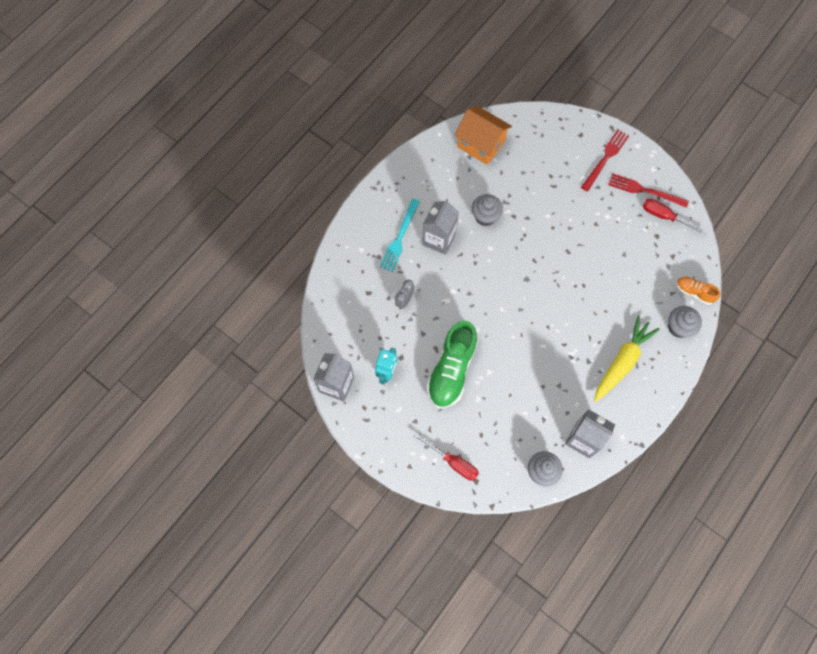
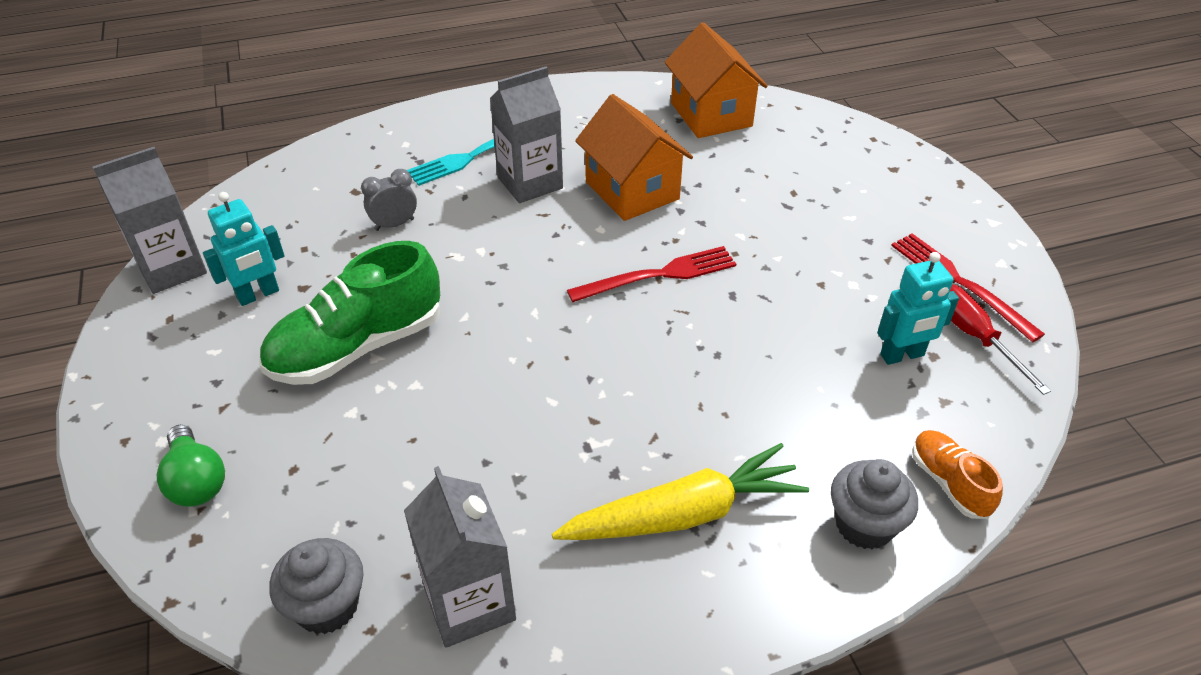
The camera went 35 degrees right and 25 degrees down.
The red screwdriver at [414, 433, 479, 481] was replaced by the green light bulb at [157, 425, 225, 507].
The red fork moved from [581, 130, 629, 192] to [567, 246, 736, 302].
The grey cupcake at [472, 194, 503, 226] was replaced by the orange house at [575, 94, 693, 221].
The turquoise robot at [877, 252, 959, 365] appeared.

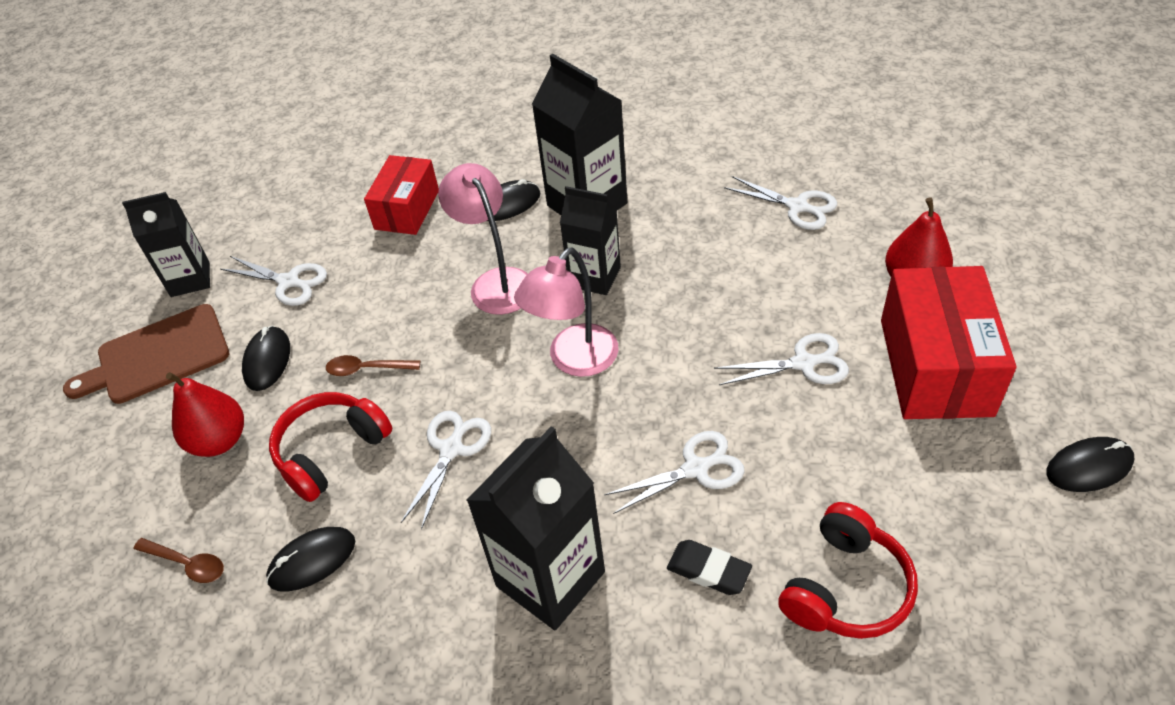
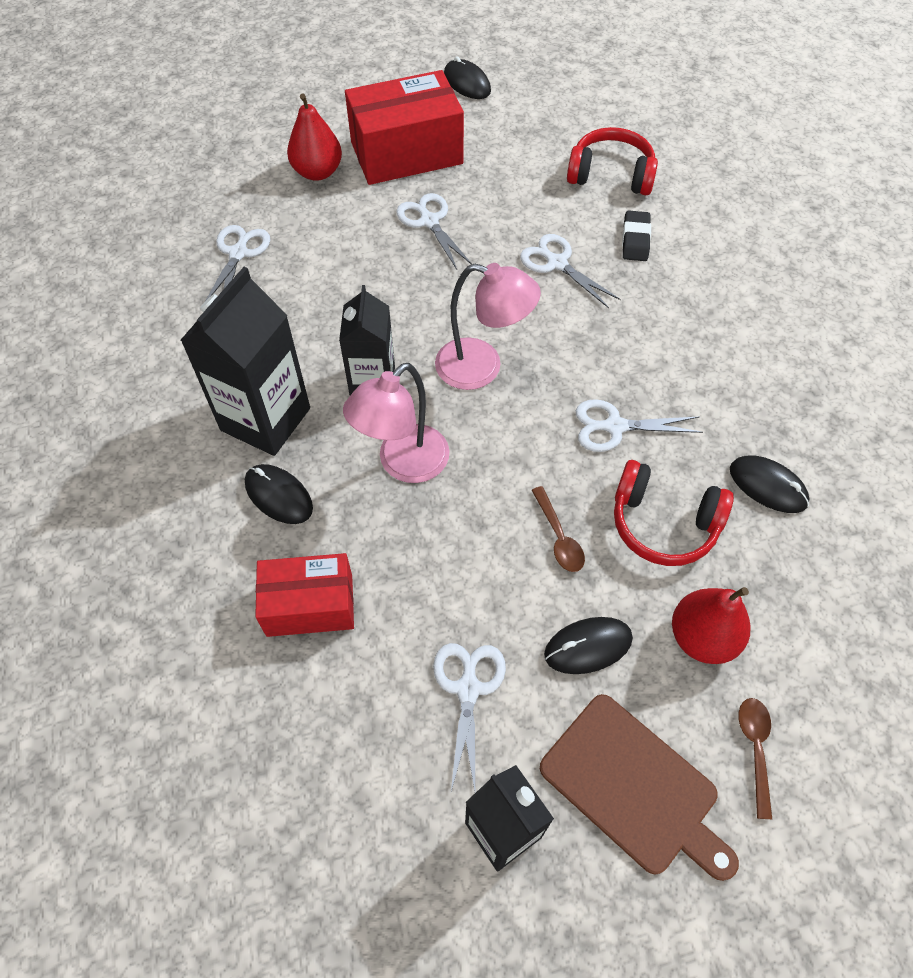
The camera went 115 degrees left and 10 degrees up.
The brown spoon moved from [133, 538, 224, 583] to [739, 698, 772, 819].
The black carton at [466, 426, 605, 630] disappeared.

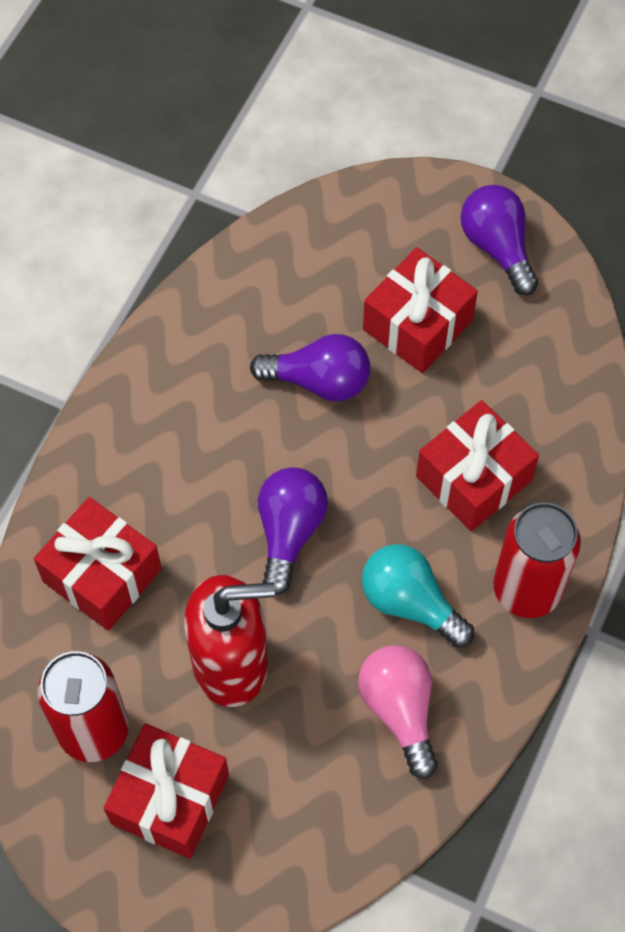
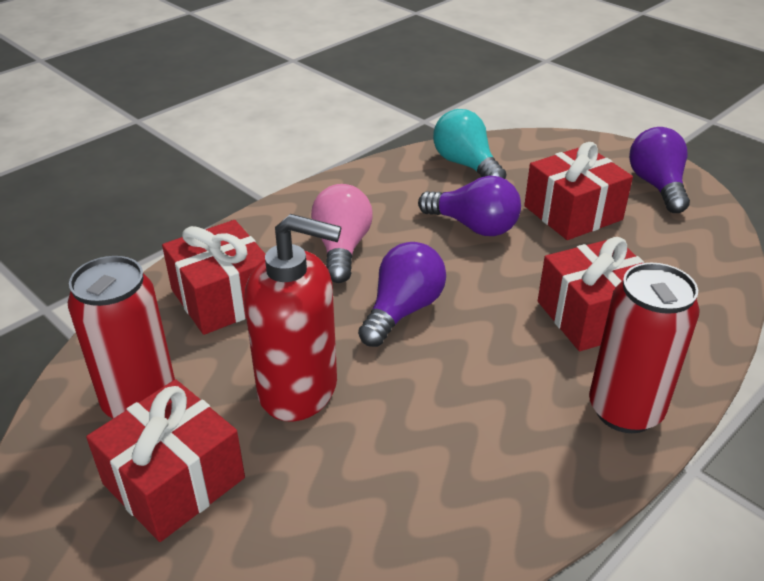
The camera went 20 degrees right and 25 degrees down.
The pink light bulb moved from [358, 645, 438, 779] to [311, 184, 373, 283].
The turquoise light bulb moved from [362, 544, 474, 648] to [433, 109, 507, 179].

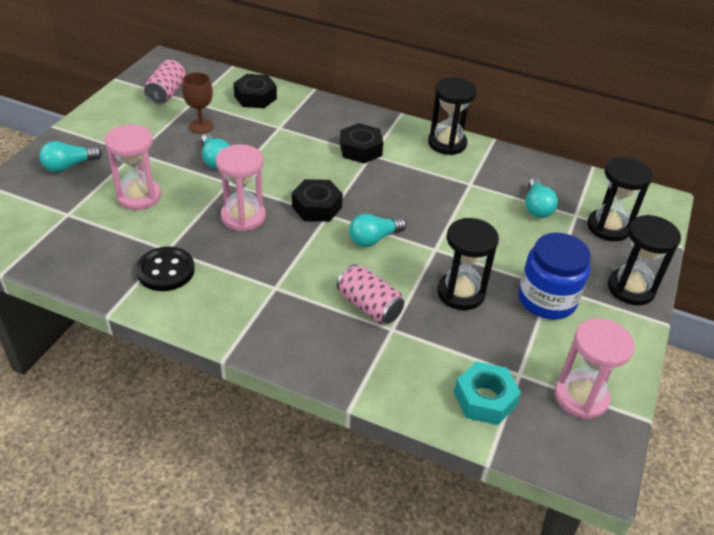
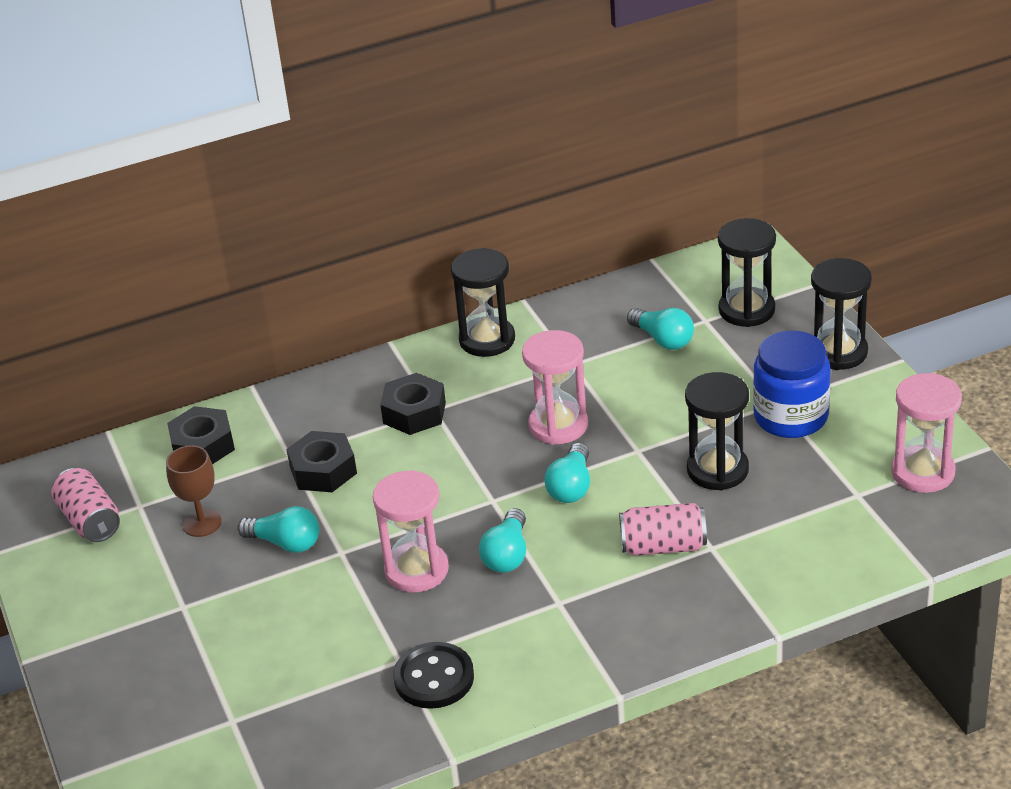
The camera went 40 degrees left and 5 degrees down.
The black nut moved from [292, 179, 343, 222] to [286, 431, 357, 492].
The turquoise light bulb moved from [39, 141, 102, 172] to [479, 508, 526, 573].
The pink hourglass moved from [105, 124, 161, 210] to [522, 330, 588, 445].
The turquoise nut at [454, 361, 521, 425] disappeared.

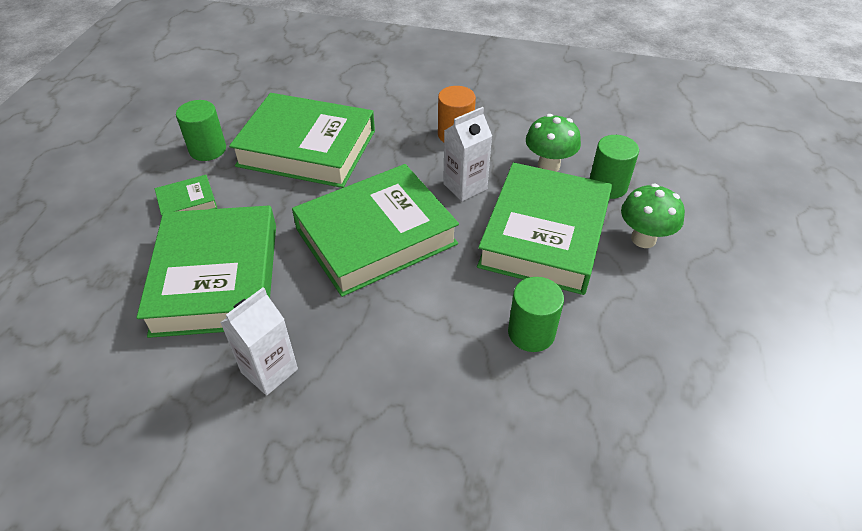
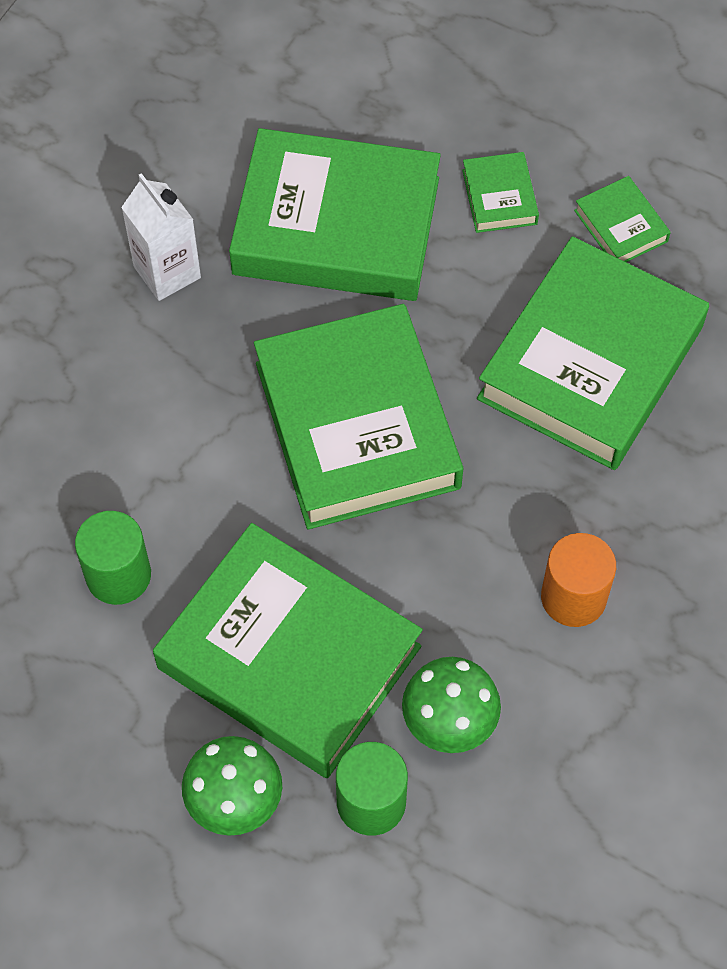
The camera went 105 degrees right and 15 degrees up.
The green cylinder at [176, 100, 226, 161] was replaced by the green book at [574, 176, 671, 262].
The white carton at [443, 107, 492, 201] disappeared.

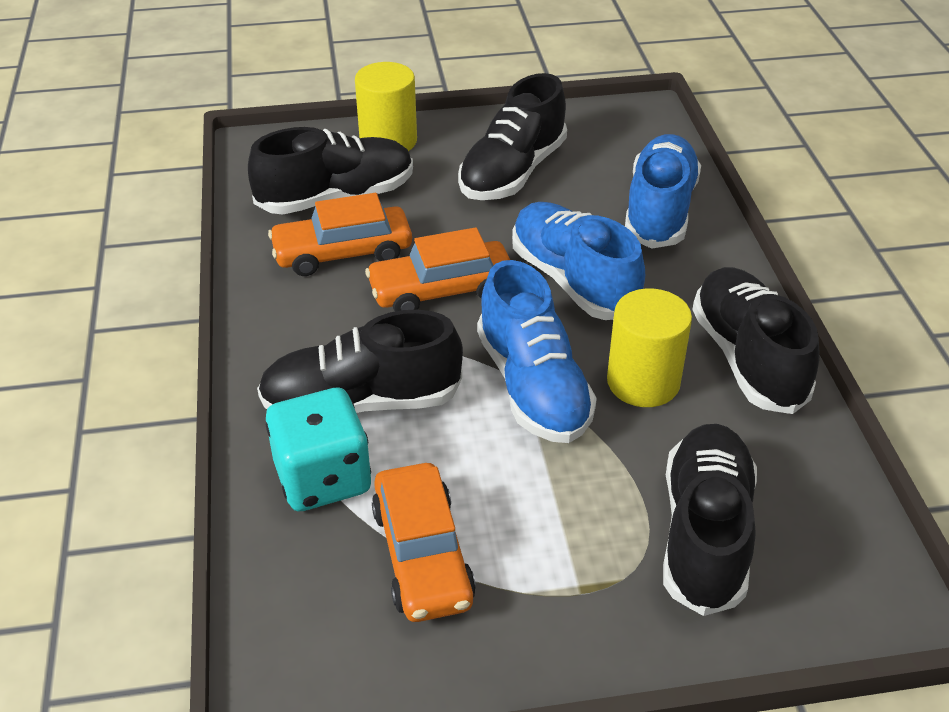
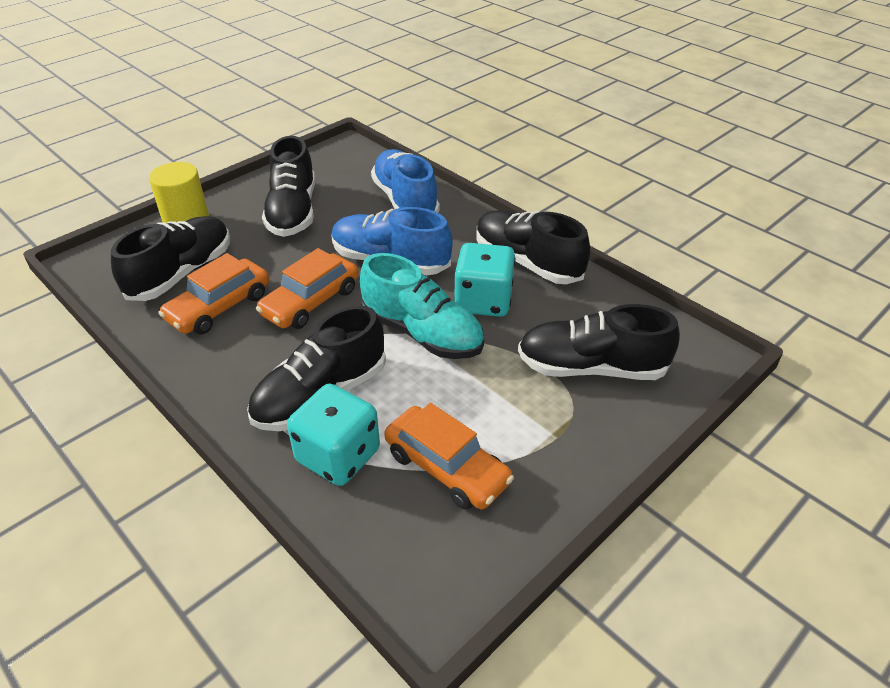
The camera went 35 degrees left and 0 degrees up.
The blue shoe at [477, 260, 597, 443] became the turquoise shoe at [360, 253, 484, 359].
The yellow cylinder at [607, 289, 692, 407] was replaced by the turquoise dice at [454, 243, 516, 317].
The black shoe at [663, 424, 757, 616] turned 60 degrees counterclockwise.

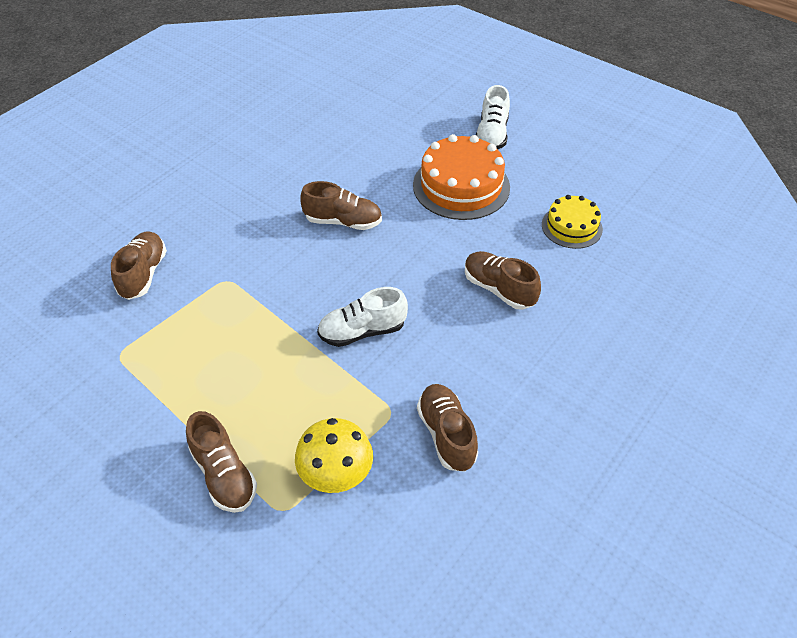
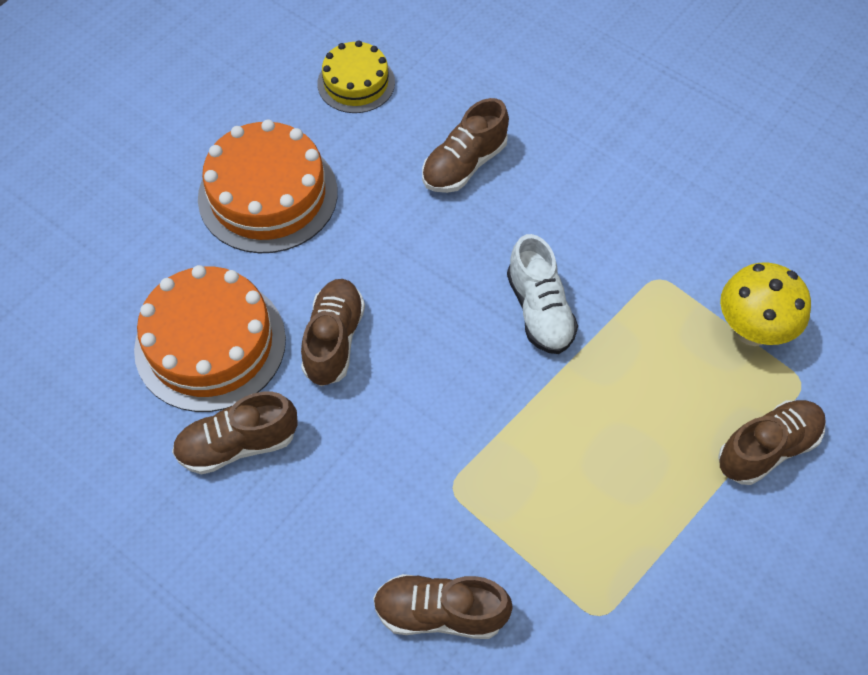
The camera went 90 degrees left and 10 degrees up.
The orange cake at [134, 265, 286, 412] appeared.
The brown shoe moved from [417, 384, 478, 472] to [172, 392, 298, 474].
The white shoe at [476, 85, 510, 149] disappeared.

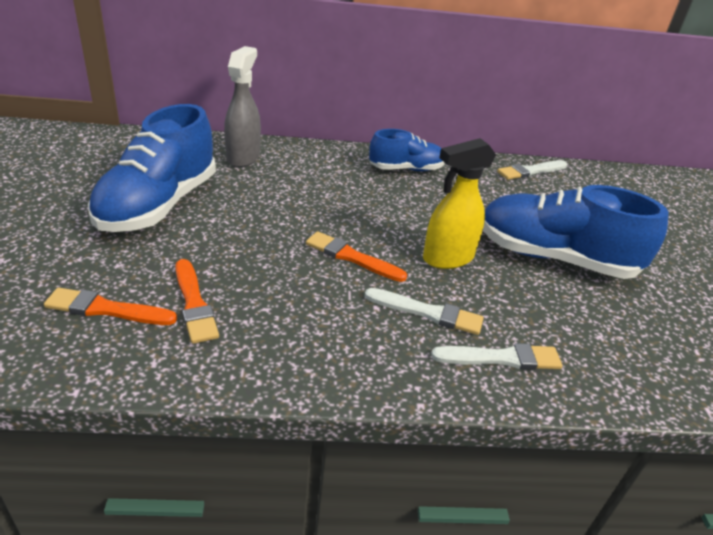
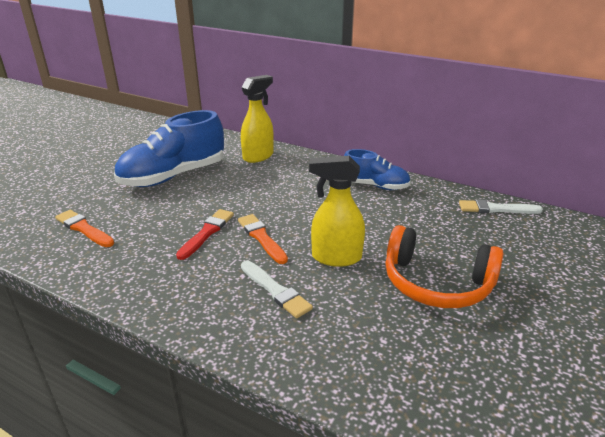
The camera went 35 degrees right and 5 degrees down.
The red brush at [176, 209, 234, 260] appeared.
The grey spray bottle at [224, 46, 261, 167] became the yellow spray bottle at [241, 75, 274, 163].
The blue shoe at [483, 185, 669, 279] was replaced by the orange headphones at [385, 225, 503, 308].
The orange brush at [175, 259, 219, 344] disappeared.
The white brush at [431, 343, 562, 370] disappeared.

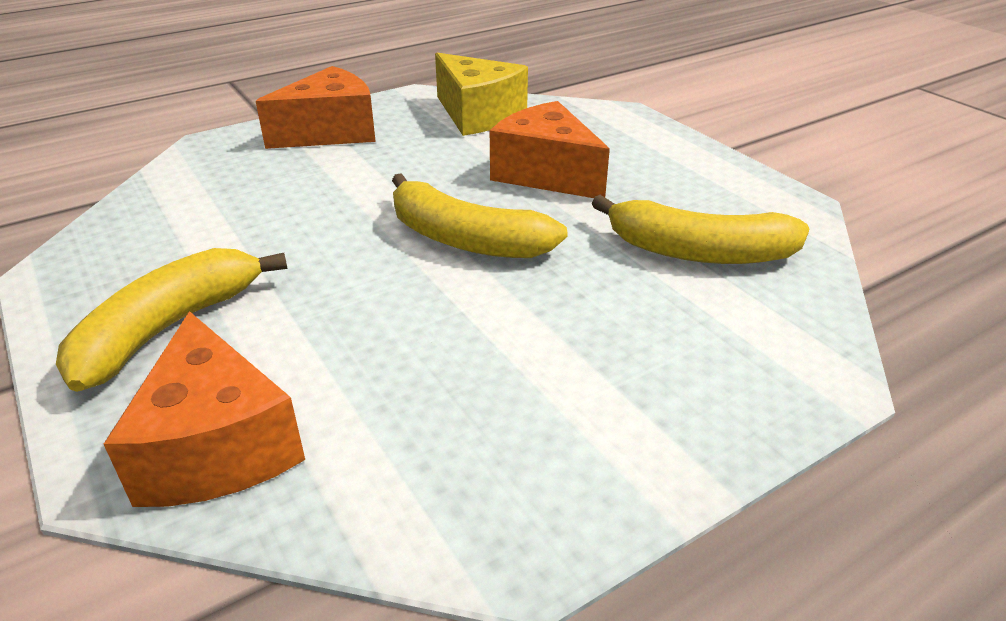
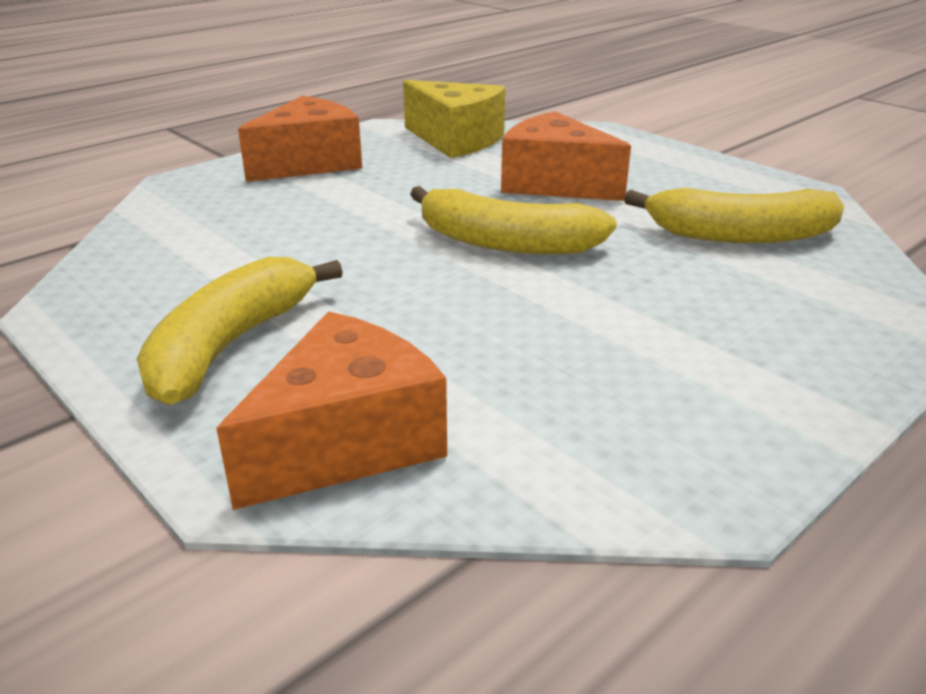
The camera went 10 degrees left and 5 degrees down.
The orange cheese at [104, 311, 305, 507] turned 105 degrees counterclockwise.

